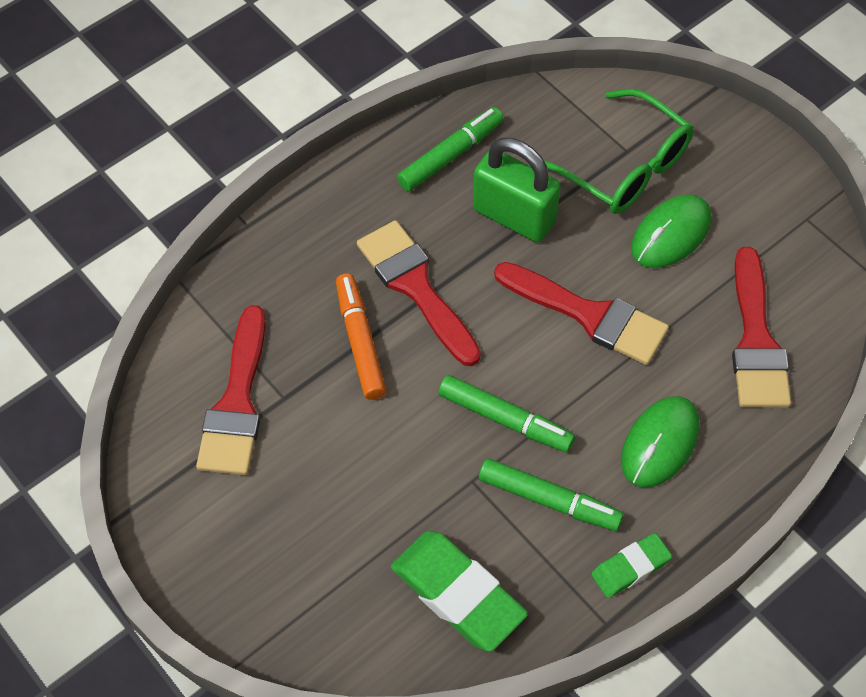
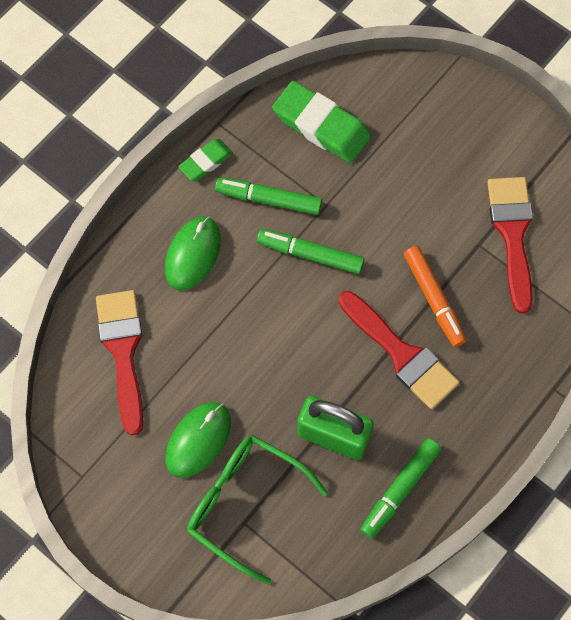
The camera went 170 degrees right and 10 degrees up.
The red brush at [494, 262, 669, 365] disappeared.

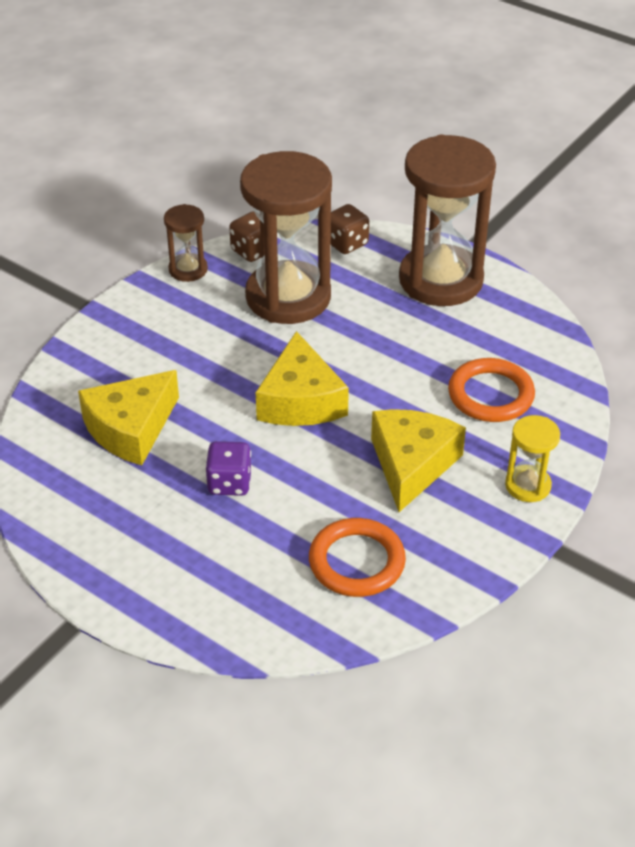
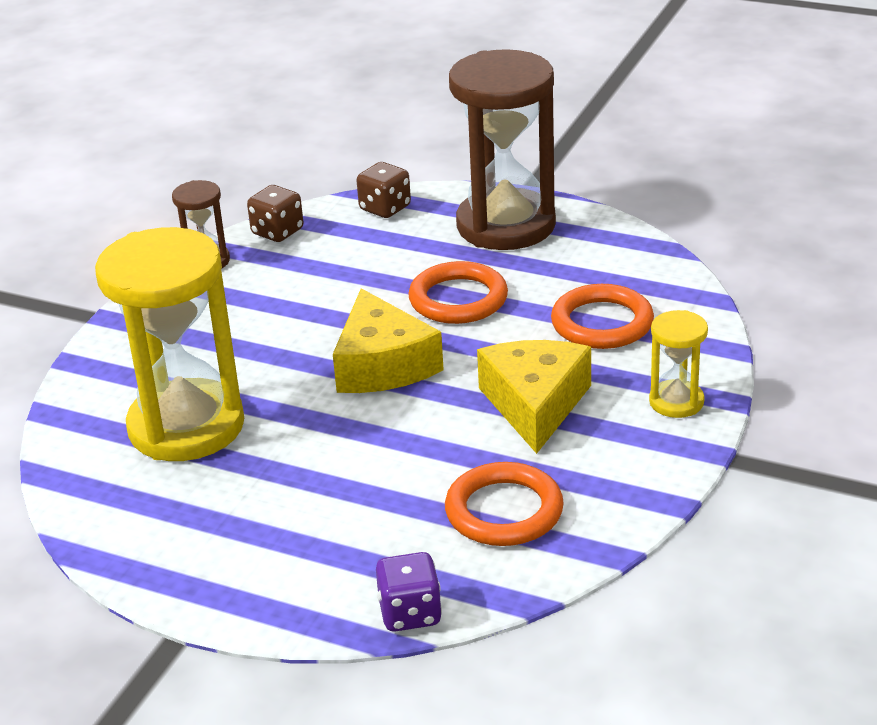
The camera went 10 degrees left and 10 degrees down.
The yellow cheese at [78, 370, 179, 465] was replaced by the yellow hourglass at [95, 227, 244, 461].
The purple dice moved from [205, 441, 252, 496] to [376, 552, 442, 632].
The orange ring at [408, 261, 508, 324] appeared.
The brown hourglass at [240, 151, 332, 324] disappeared.

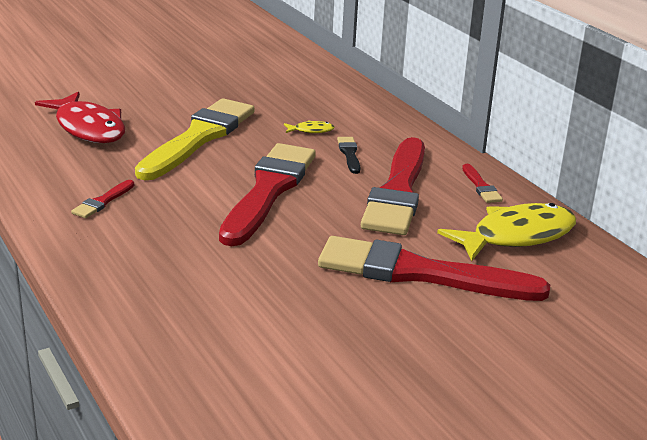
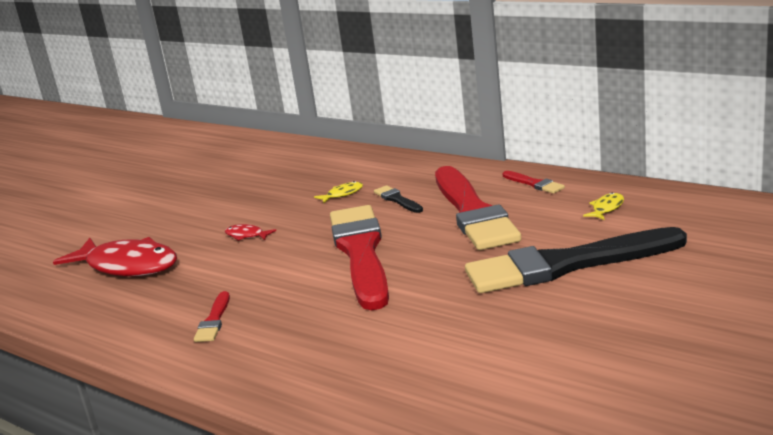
The camera went 20 degrees left and 5 degrees down.
The yellow brush at [135, 98, 255, 180] was replaced by the red fish at [225, 224, 276, 241].
The red brush at [318, 236, 550, 301] became the black brush at [465, 227, 687, 293].
The yellow fish at [437, 203, 576, 261] changed to 0.41 times the size.

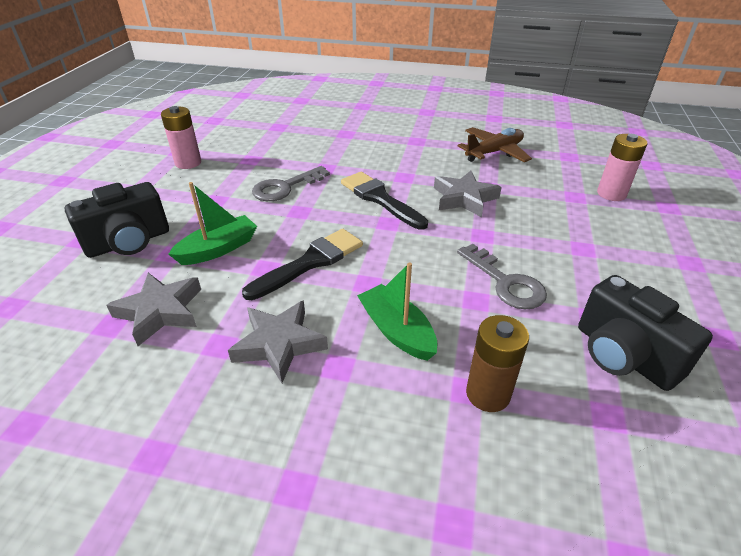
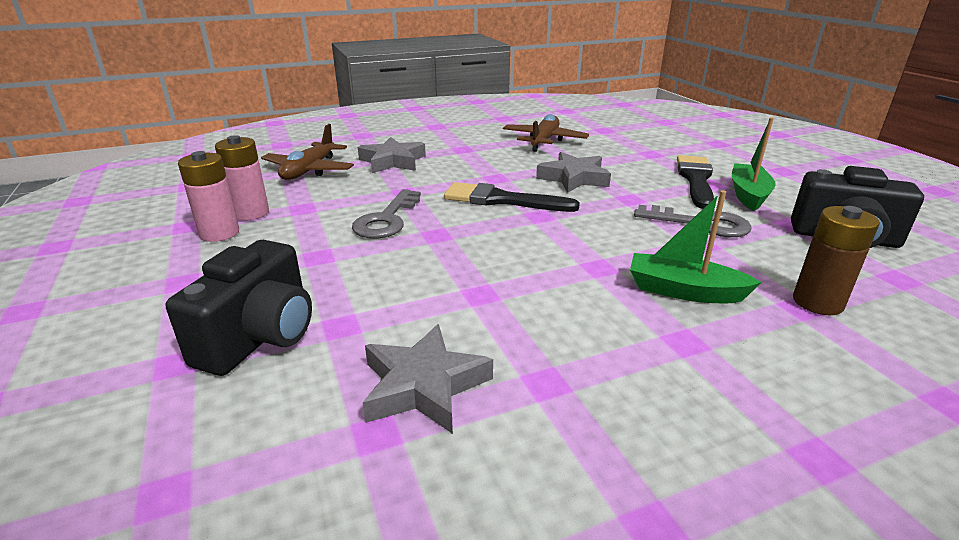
The camera went 35 degrees left and 10 degrees down.
The pink battery moved from [597, 134, 648, 201] to [215, 135, 269, 221].
The brown plane at [261, 124, 354, 180] appeared.
The grey star moved from [228, 301, 328, 383] to [358, 137, 426, 173].
The black brush moved from [242, 229, 363, 300] to [677, 155, 714, 209].
The green boat moved from [168, 182, 257, 265] to [732, 117, 776, 211].

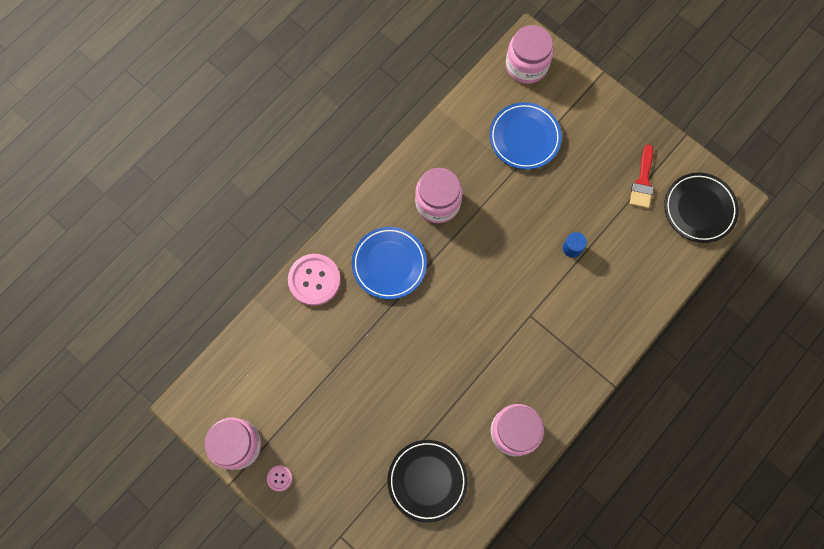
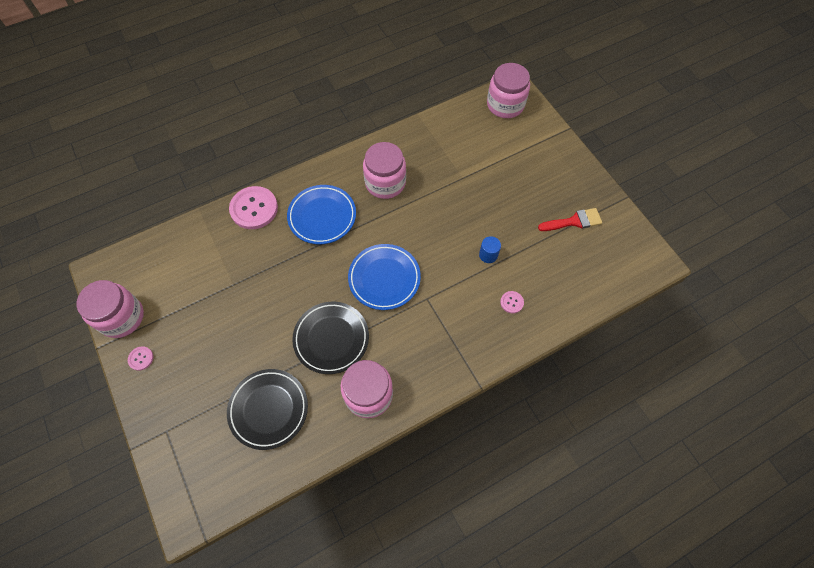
The camera went 20 degrees right and 10 degrees down.
The black plate moved from [664, 173, 739, 243] to [292, 302, 369, 374].
The blue plate moved from [489, 102, 562, 170] to [348, 244, 421, 310].
The pink button at [500, 291, 524, 314] appeared.
The red brush at [630, 144, 653, 208] turned 135 degrees counterclockwise.

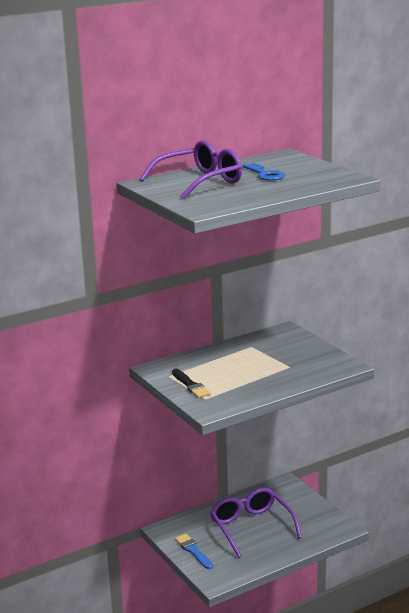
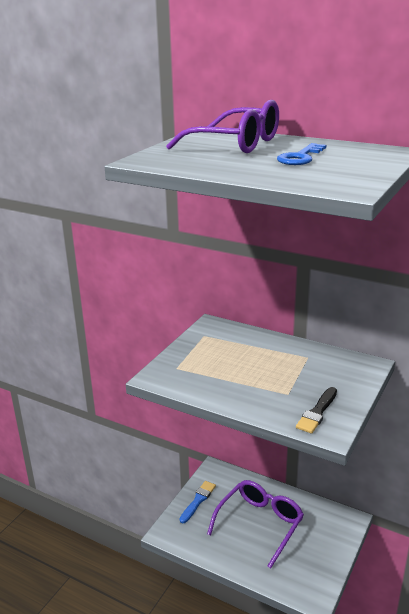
The camera went 60 degrees right and 5 degrees up.
The black brush moved from [172, 369, 211, 398] to [296, 387, 337, 433].

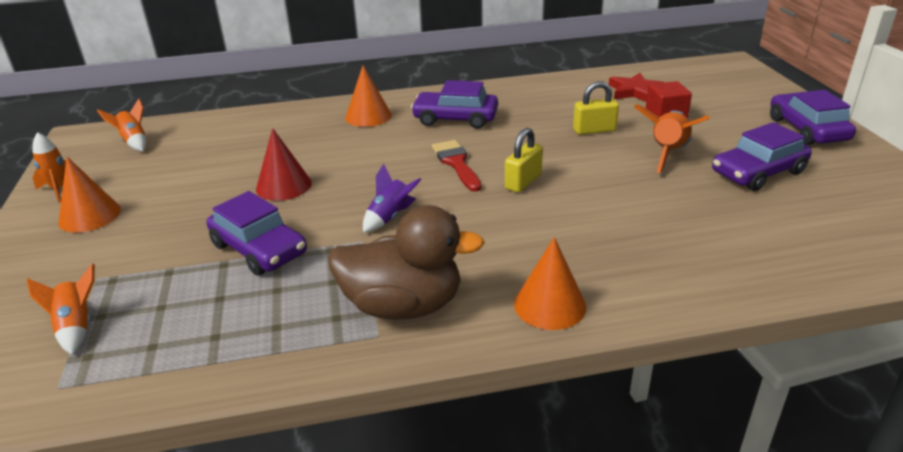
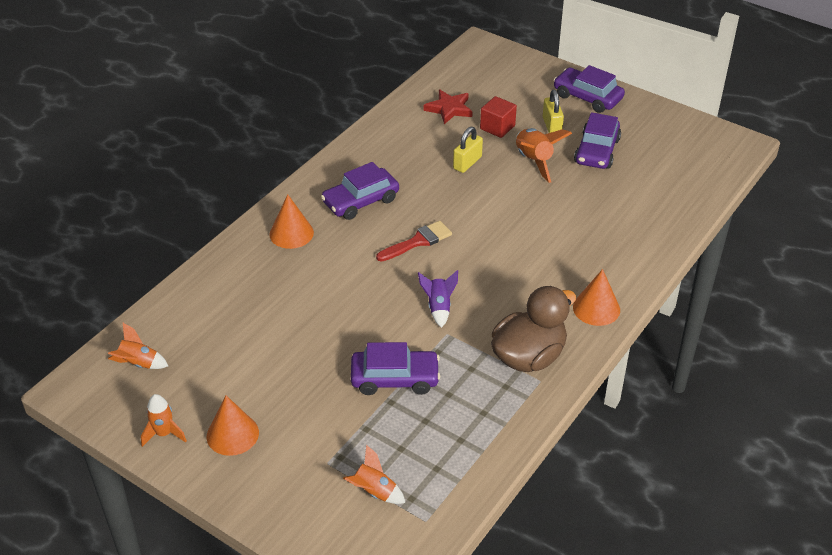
The camera went 45 degrees left and 10 degrees up.
The red brush at [432, 140, 481, 192] turned 120 degrees clockwise.
The yellow padlock moved from [505, 128, 543, 193] to [543, 90, 564, 133].
The red cone at [256, 128, 312, 201] disappeared.

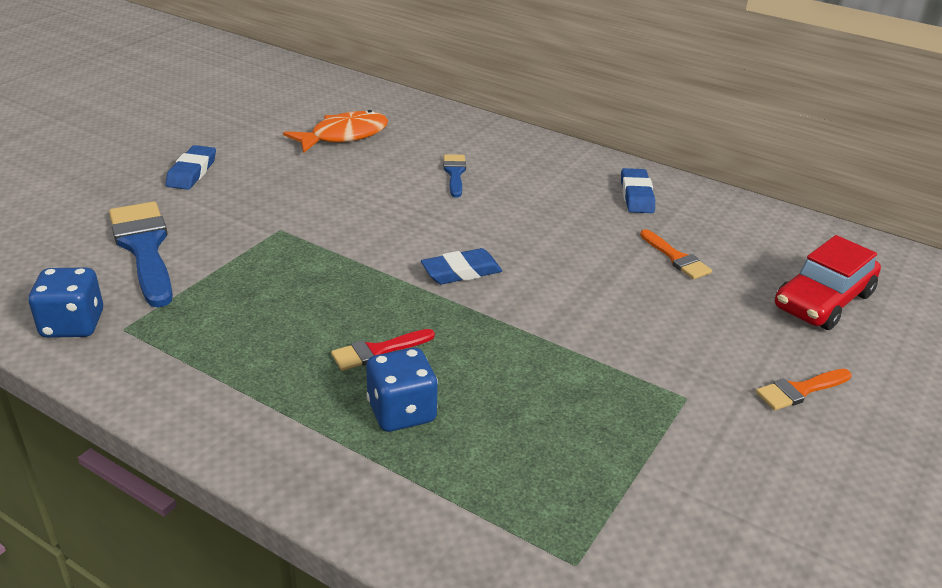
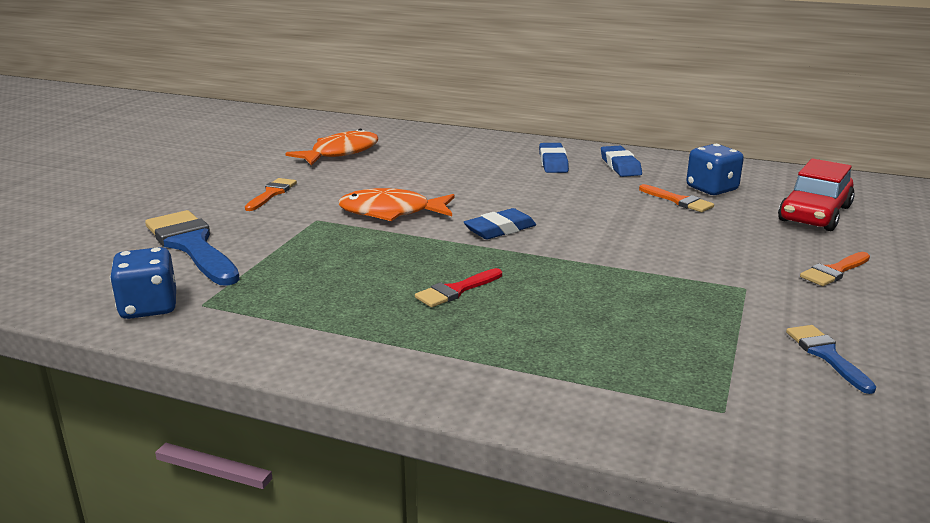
The camera went 10 degrees left and 10 degrees down.
The orange brush at [245, 178, 297, 211] appeared.
The orange fish at [338, 188, 455, 221] appeared.
The blue eraser moved from [165, 145, 216, 190] to [539, 143, 569, 173].
The blue dice moved from [366, 348, 438, 432] to [686, 144, 744, 195].
The blue brush moved from [443, 154, 466, 197] to [786, 325, 876, 394].

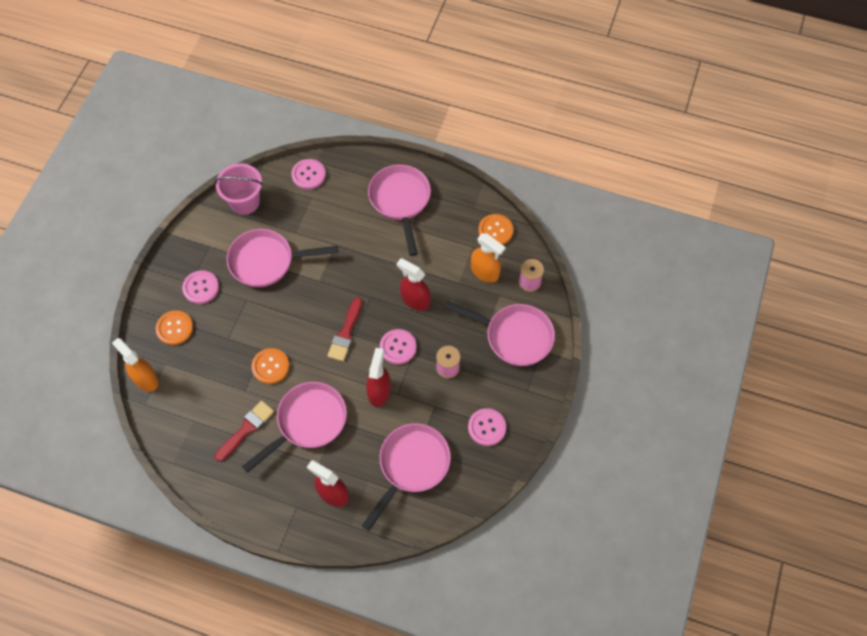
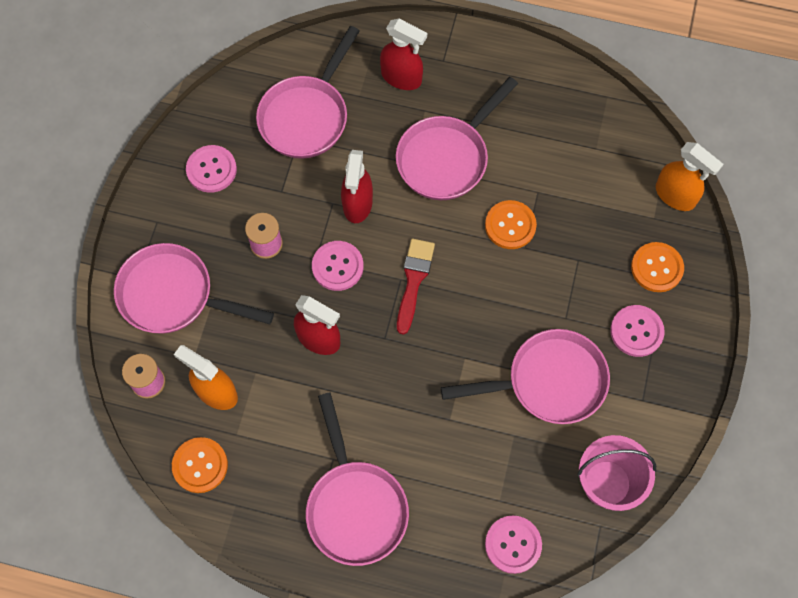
The camera went 175 degrees right and 5 degrees up.
The red brush at [215, 400, 274, 462] disappeared.

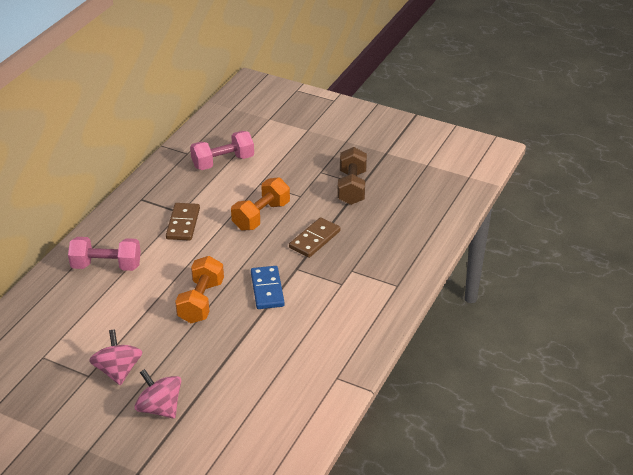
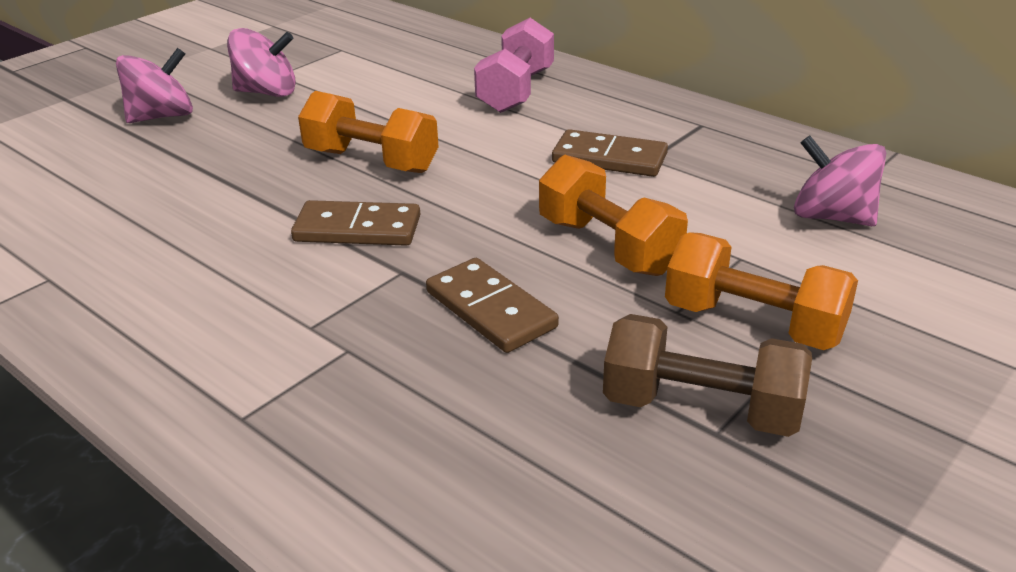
The camera went 105 degrees right and 5 degrees down.
The blue domino at [251, 266, 285, 309] became the brown domino at [291, 200, 420, 246].
The orange dumbbell at [665, 232, 858, 350] appeared.
The pink dumbbell at [190, 131, 254, 170] was replaced by the pink spinning top at [794, 135, 886, 226].

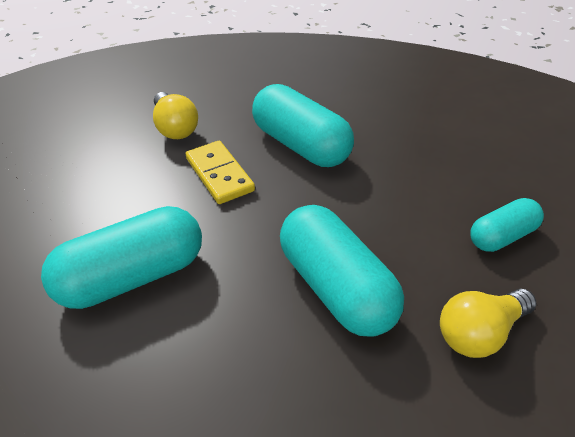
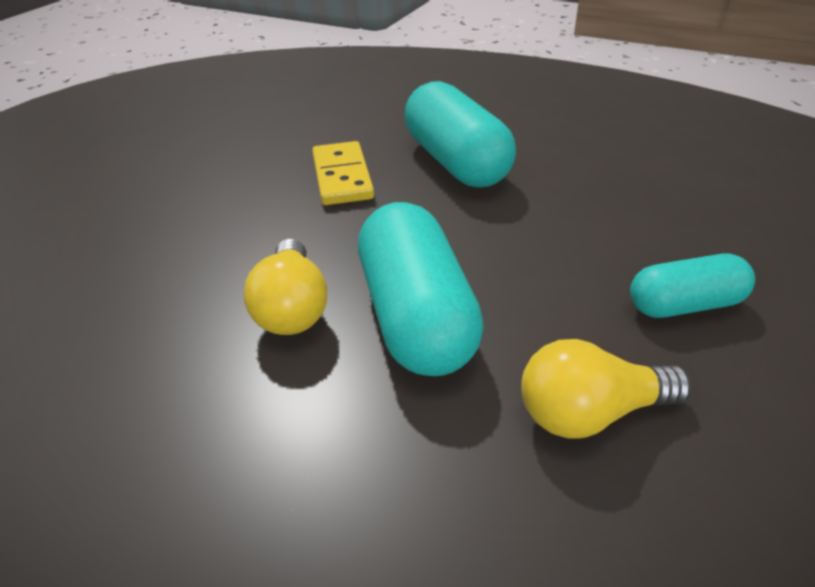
The camera went 20 degrees right and 5 degrees down.
The yellow light bulb moved from [153, 92, 198, 139] to [244, 239, 327, 335].
The turquoise capsule at [41, 206, 202, 309] disappeared.

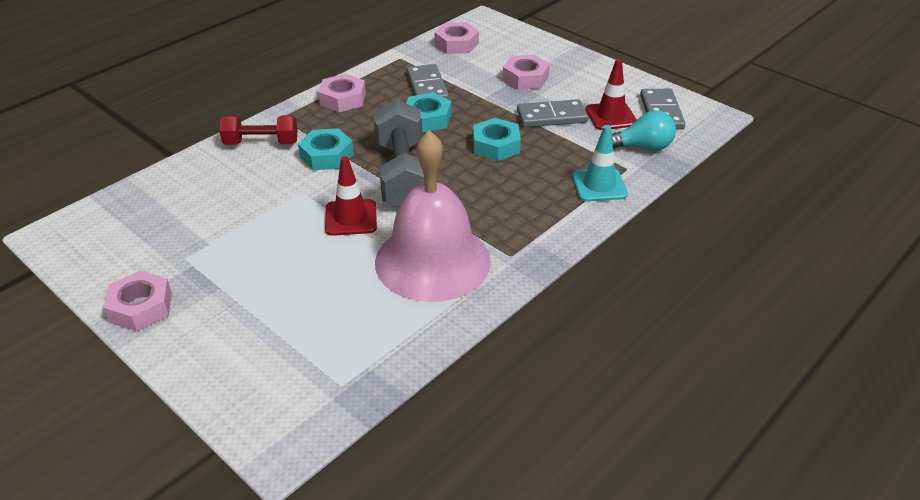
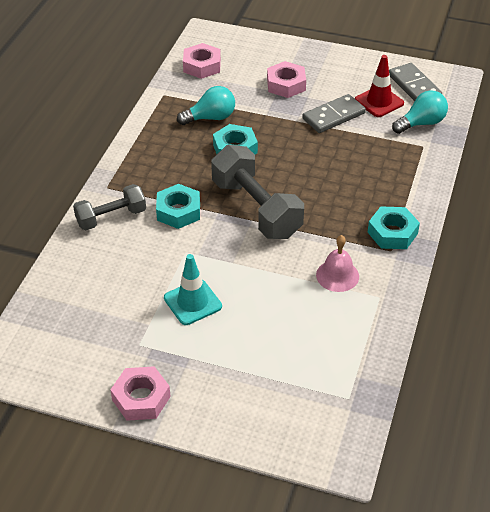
The camera went 25 degrees left and 5 degrees up.
The red dumbbell at [220, 115, 298, 145] became the grey dumbbell at [73, 184, 146, 230].
The turquoise traffic cone moved from [572, 125, 628, 202] to [164, 254, 222, 325].
The grey domino at [407, 64, 449, 100] was replaced by the turquoise light bulb at [177, 86, 235, 125].
The pink bell at [375, 131, 491, 302] changed to 0.44 times the size.
The turquoise nut moved from [473, 118, 521, 161] to [367, 206, 420, 249].
The pink nut at [318, 74, 366, 112] disappeared.
The red traffic cone at [325, 156, 377, 236] disappeared.

